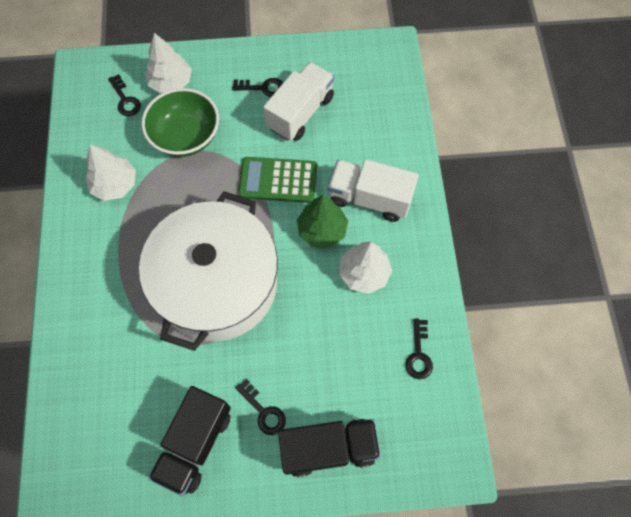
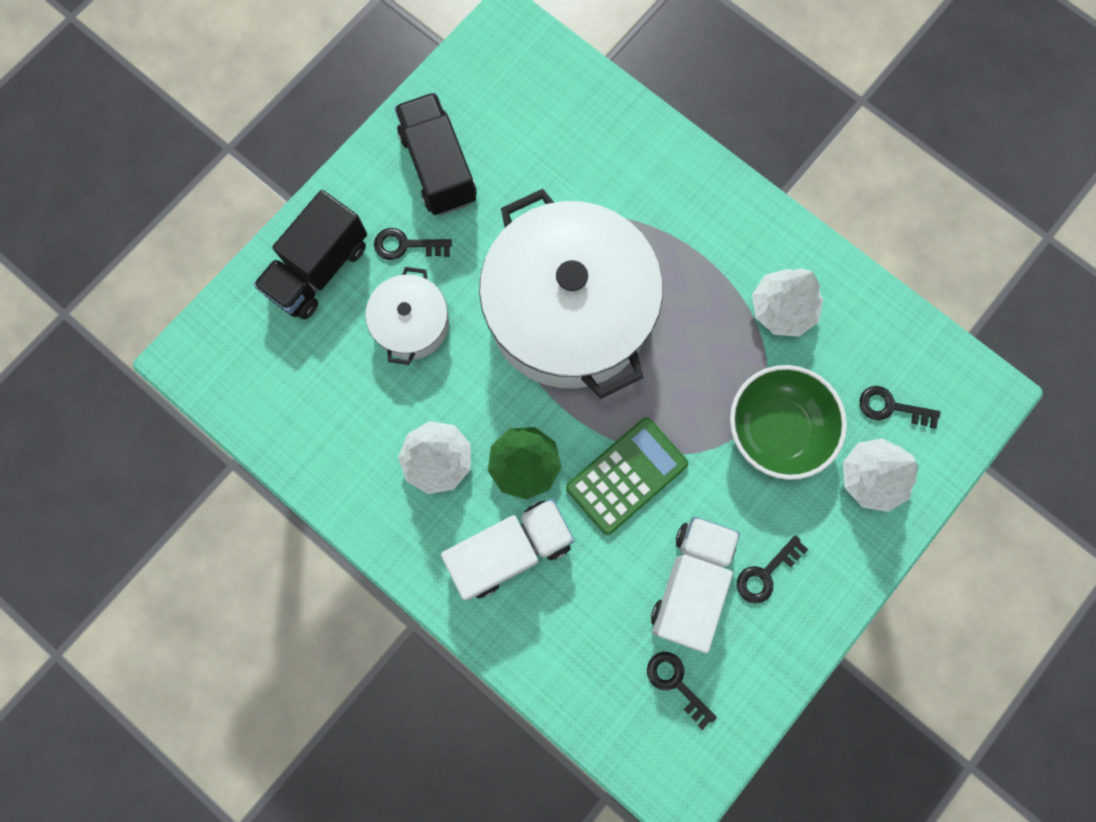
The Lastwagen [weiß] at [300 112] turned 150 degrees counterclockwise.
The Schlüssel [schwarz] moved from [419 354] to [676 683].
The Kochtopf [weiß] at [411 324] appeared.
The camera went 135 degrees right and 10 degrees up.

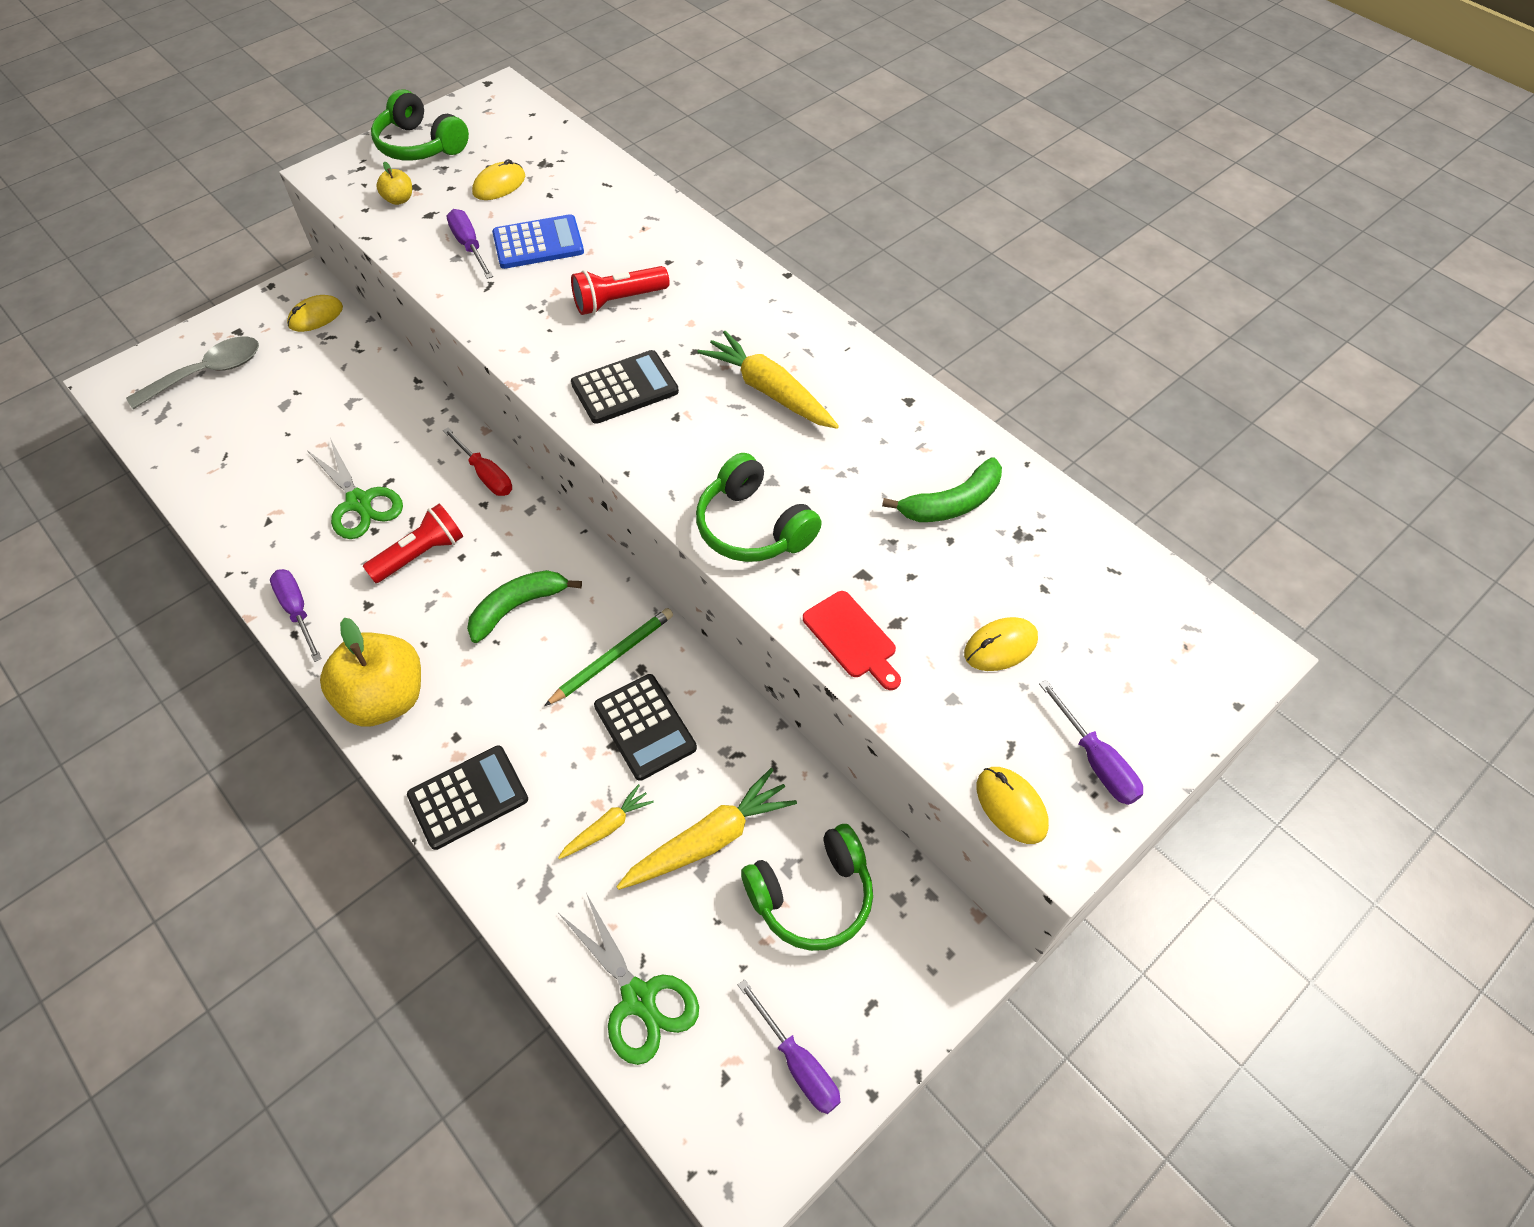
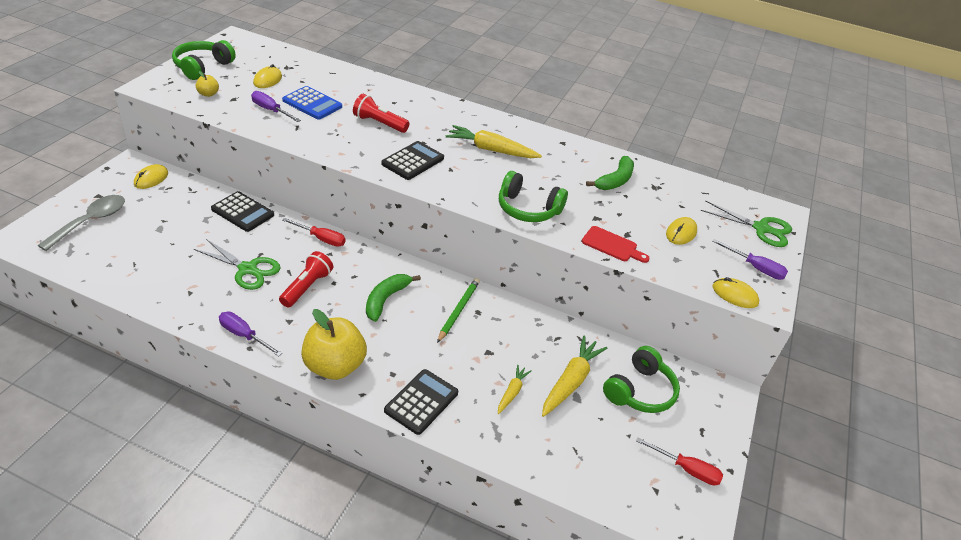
The Kopfhörer [grün] at [420 145] turned 105 degrees clockwise.
The Taschenrechner [blau] at [538 243] turned 75 degrees clockwise.
The Schere [grün] moved from [639 998] to [761 228].
The Taschenlampe [rot] at [618 301] turned 75 degrees clockwise.
The Taschenrechner [schwarz] moved from [645 727] to [242 212].
The Schraubenzieher [lila] at [798 1062] became the Schraubenzieher [rot] at [686 469].
The camera went 30 degrees left and 15 degrees down.

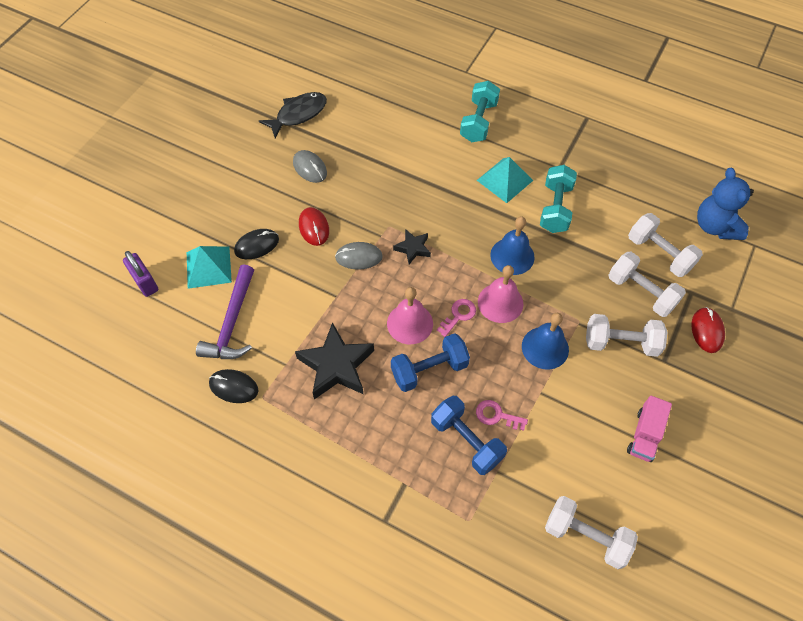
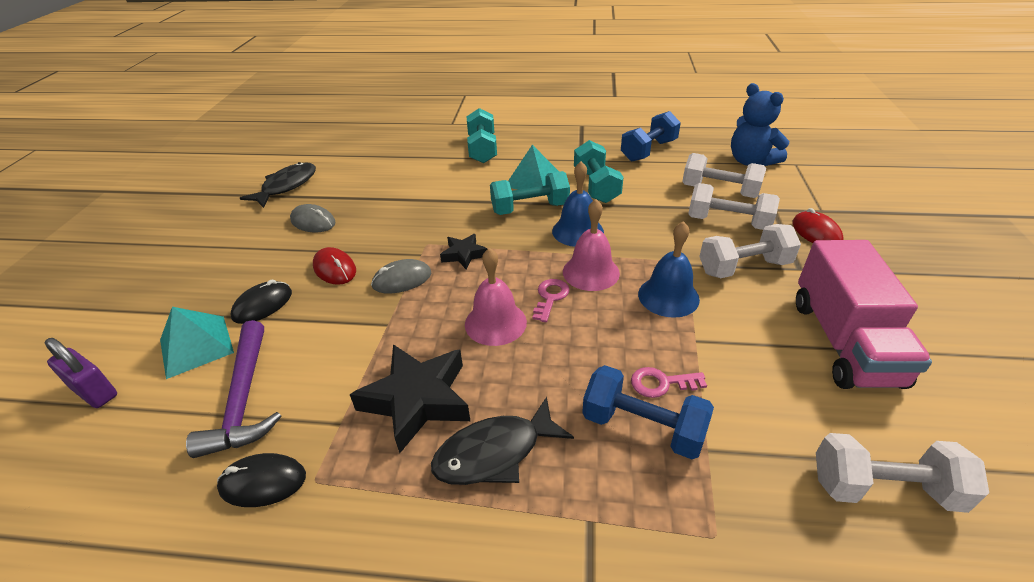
The Hantel [blau] moved from [429 370] to [648 151].
The Lastwagen [rosa] at [644 435] changed to 1.86 times the size.
The Fisch [schwarz] at [495 452] appeared.
The Hantel [türkis] at [530 208] appeared.
The camera went 20 degrees left and 20 degrees down.

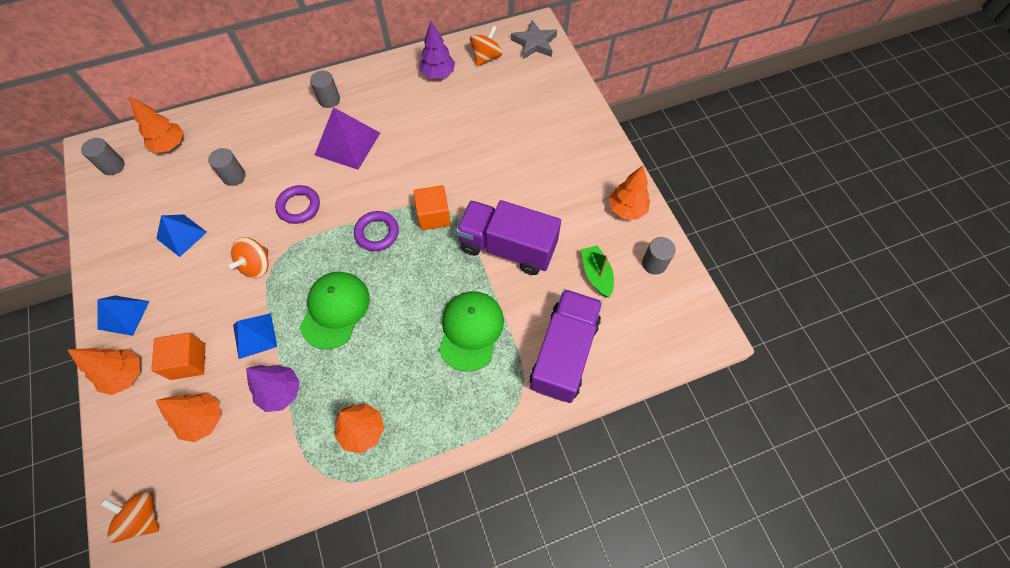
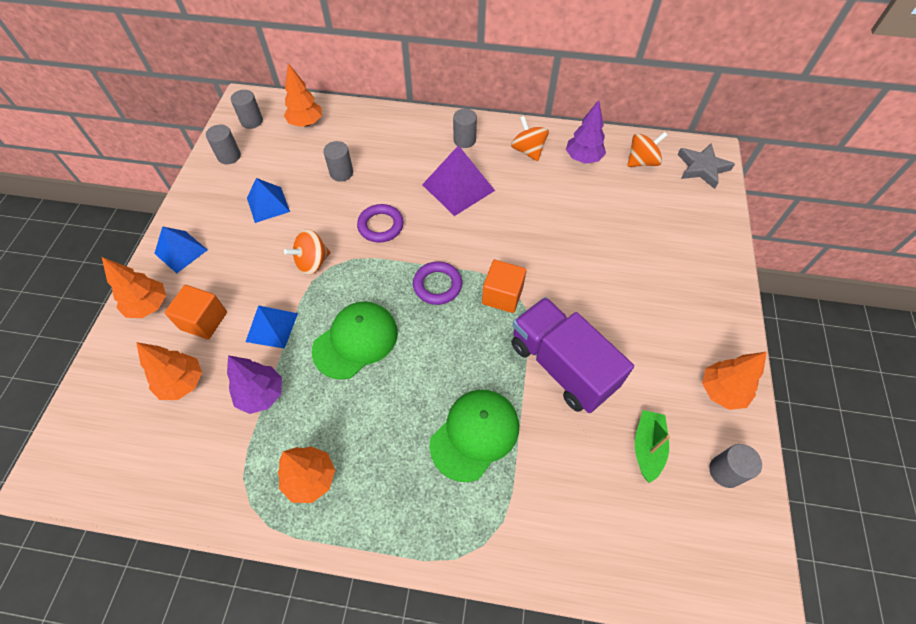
The Kreisel [orange] moved from [143 517] to [528 151].
The Lastwagen [lila] at [564 353] disappeared.
The Vollzylinder [grau] at [229 156] appeared.
The camera went 30 degrees right and 5 degrees down.

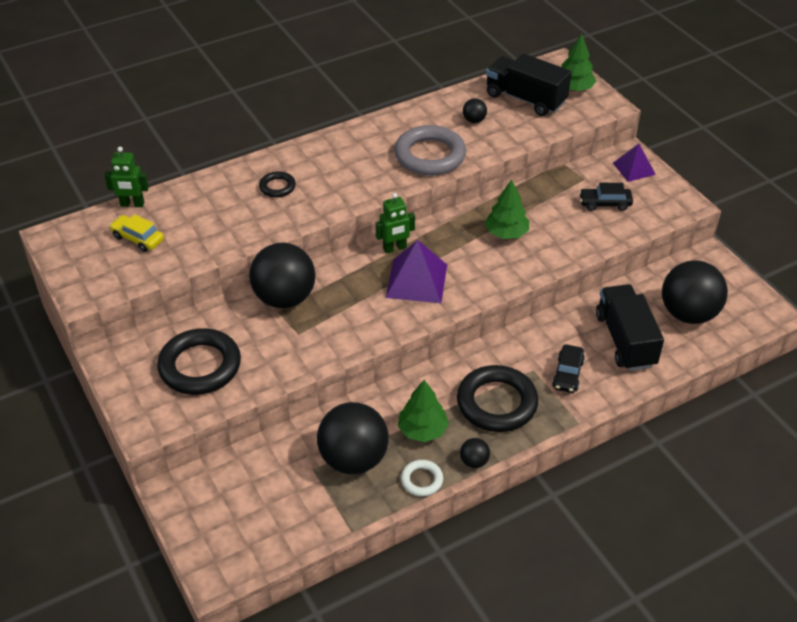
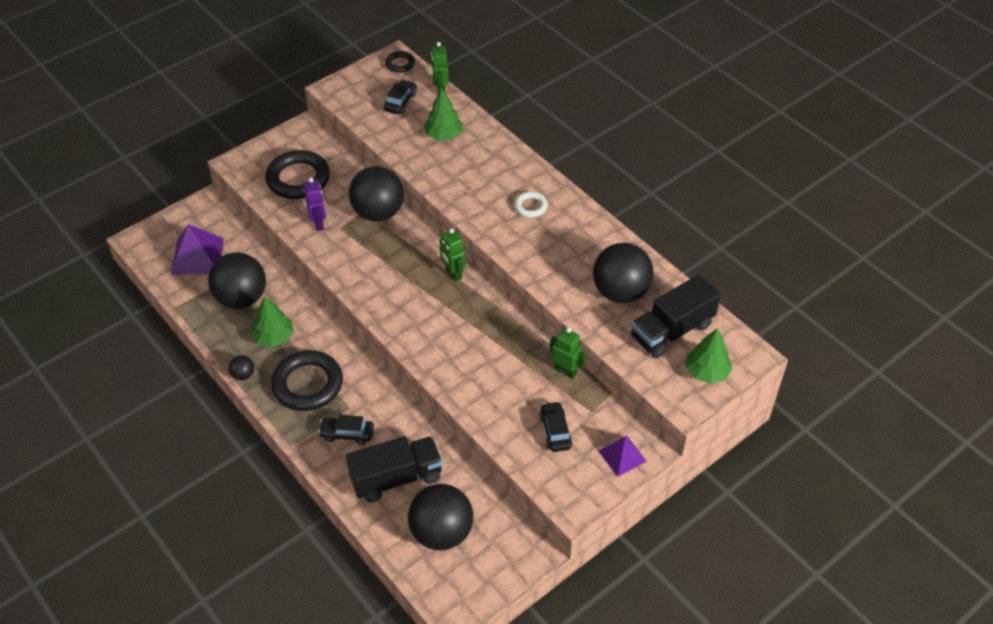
The Auto [gelb] at [138 238] became the Auto [schwarz] at [400 102].
The Ring [schwarz] moved from [277 187] to [400 64].
The Pyramide [lila] moved from [416 280] to [197 256].
The Ring [grau] at [430 155] disappeared.
The Ring [weiß] moved from [422 480] to [530 206].
The Ball [schwarz] at [474 120] changed to 2.36 times the size.
The Baum [grün] moved from [506 233] to [444 135].
The Lastwagen [schwarz] at [525 99] turned 150 degrees counterclockwise.
The Roboter [lila] at [318 223] appeared.
The Roboter [grün] at [565 371] appeared.
The camera went 80 degrees right and 5 degrees up.

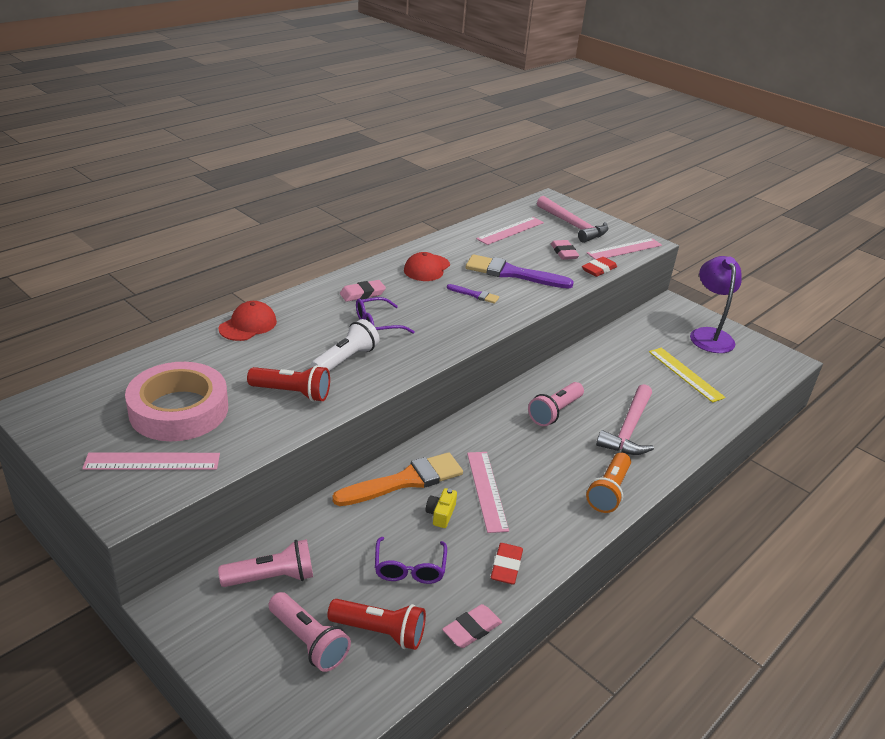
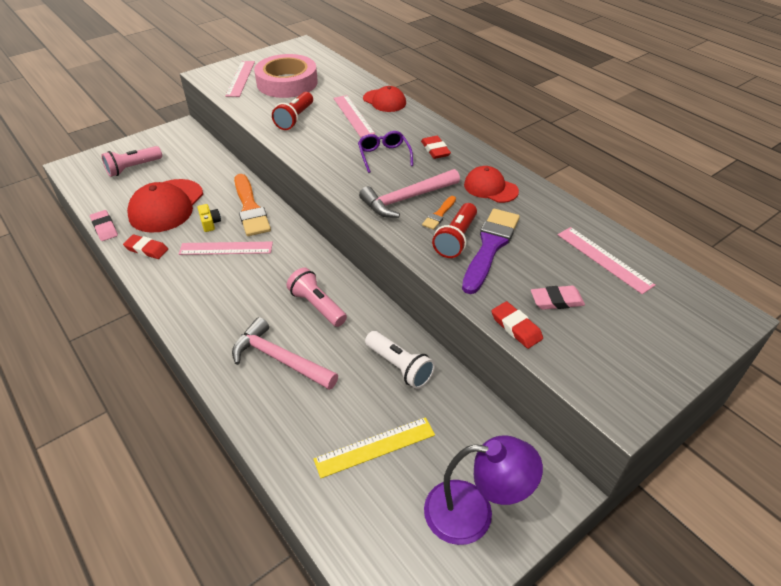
The Taschenlampe [rosa] at [271 577] disappeared.
The Taschenlampe [weiß] moved from [345 360] to [399 366].
The Taschenlampe [rot] moved from [379 632] to [456 239].
The Radiergummi [rosa] at [362 294] became the Radiergummi [rot] at [435 150].
The Brille [lila] at [409 569] was replaced by the Kappe [rot] at [166 206].
The Kamera [gelb] at [440 514] turned 45 degrees clockwise.
The Pinsel [lila] at [475 295] became the Pinsel [orange] at [439 214].
The Hammer [rosa] moved from [573 225] to [407 199].
The Taschenlampe [orange] at [608 491] disappeared.
The Lineal [rosa] moved from [624 249] to [353 115].
The camera went 100 degrees right and 10 degrees up.

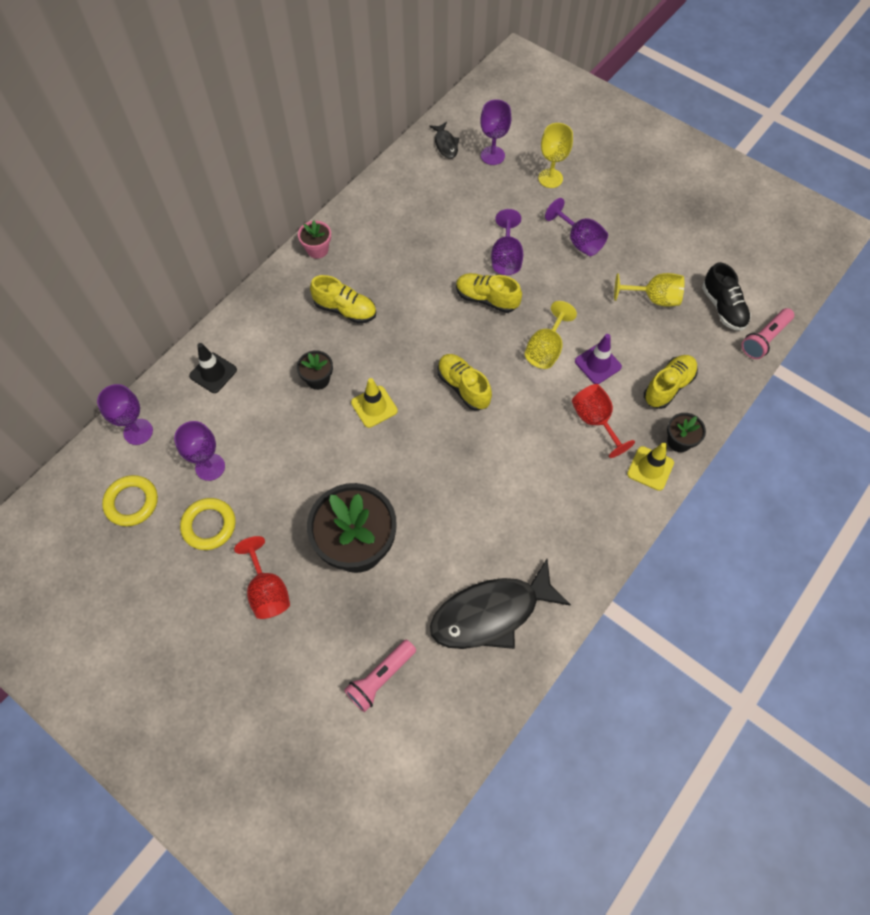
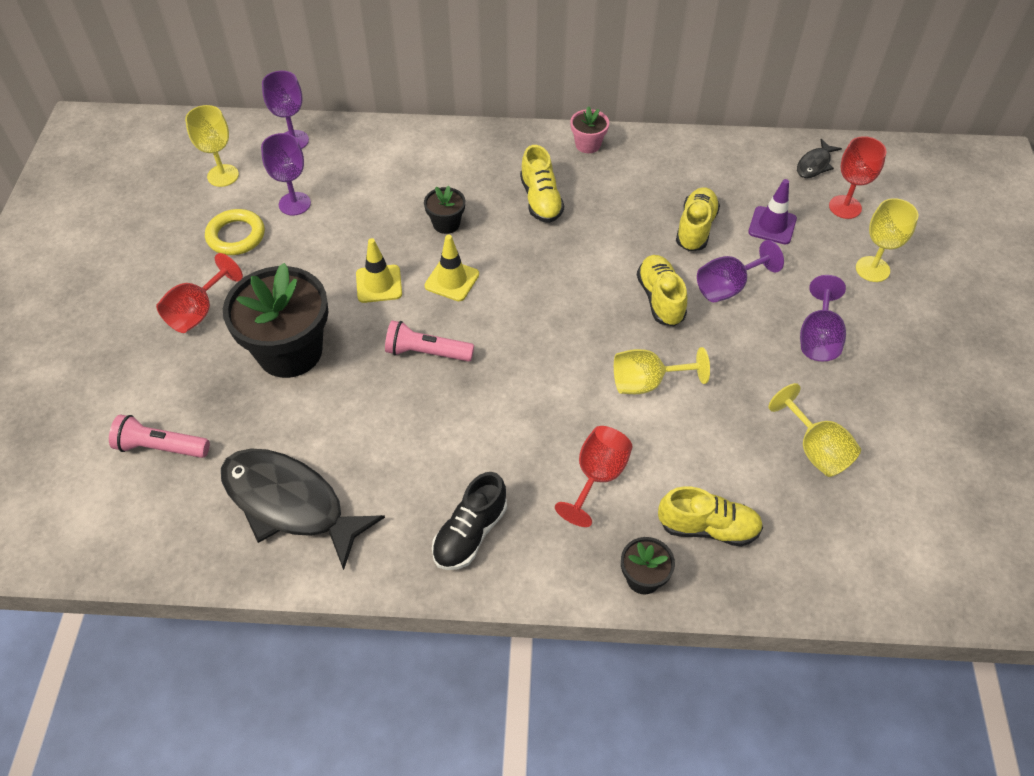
The Ring [gelb] at [132 502] was replaced by the Kelch [gelb] at [223 175].
The Leitkegel [schwarz] at [213 373] disappeared.
The Schuh [gelb] moved from [463 387] to [695 228].
The Kelch [lila] at [492 155] became the Kelch [rot] at [845 207].
The Leitkegel [lila] moved from [598 364] to [772 225].
The Leitkegel [gelb] moved from [650 468] to [379 284].
The Schuh [schwarz] moved from [723 307] to [470 533].
The Taschenlampe [rosa] moved from [764 339] to [426 352].
The camera went 55 degrees right and 10 degrees down.

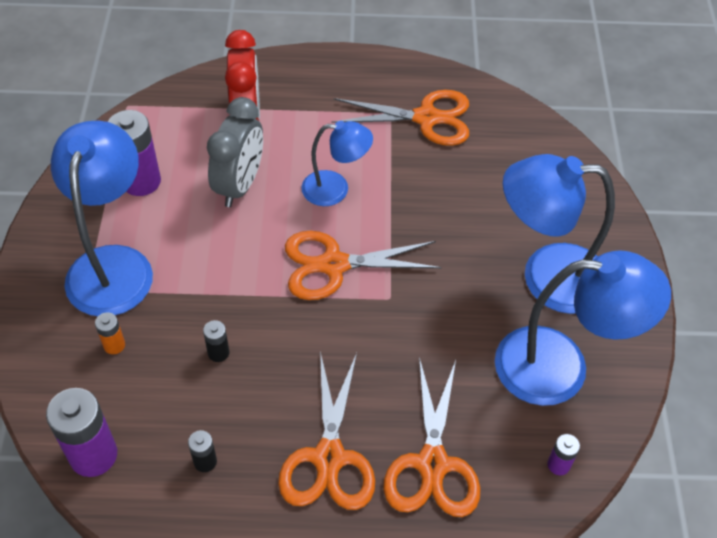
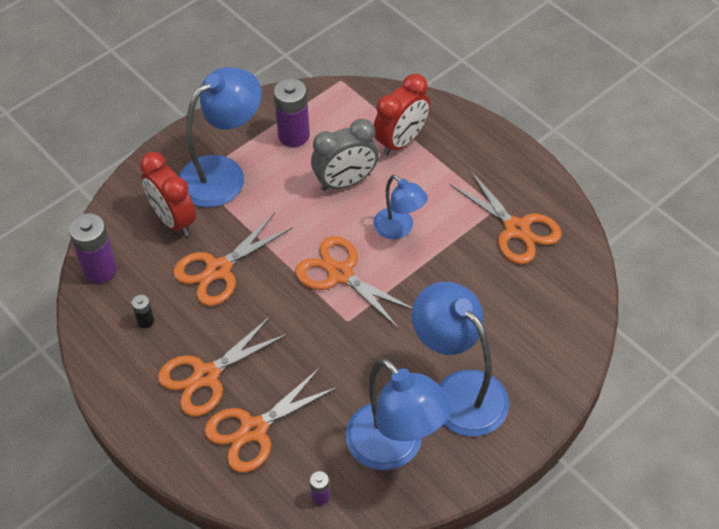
The Batterie [orange] at [114 345] was replaced by the Wecker [rot] at [173 220].
The Batterie [schwarz] at [218 353] was replaced by the Schere [orange] at [218 270].
The camera went 50 degrees right and 0 degrees up.

